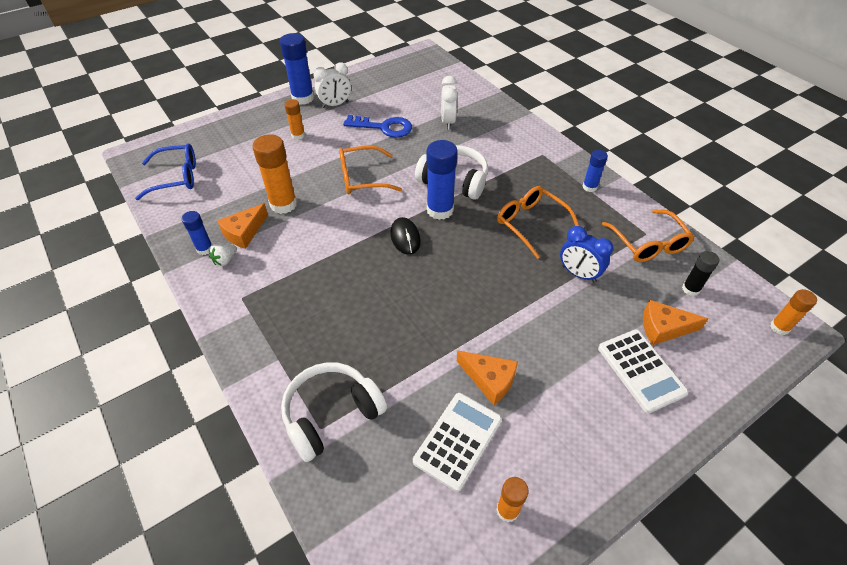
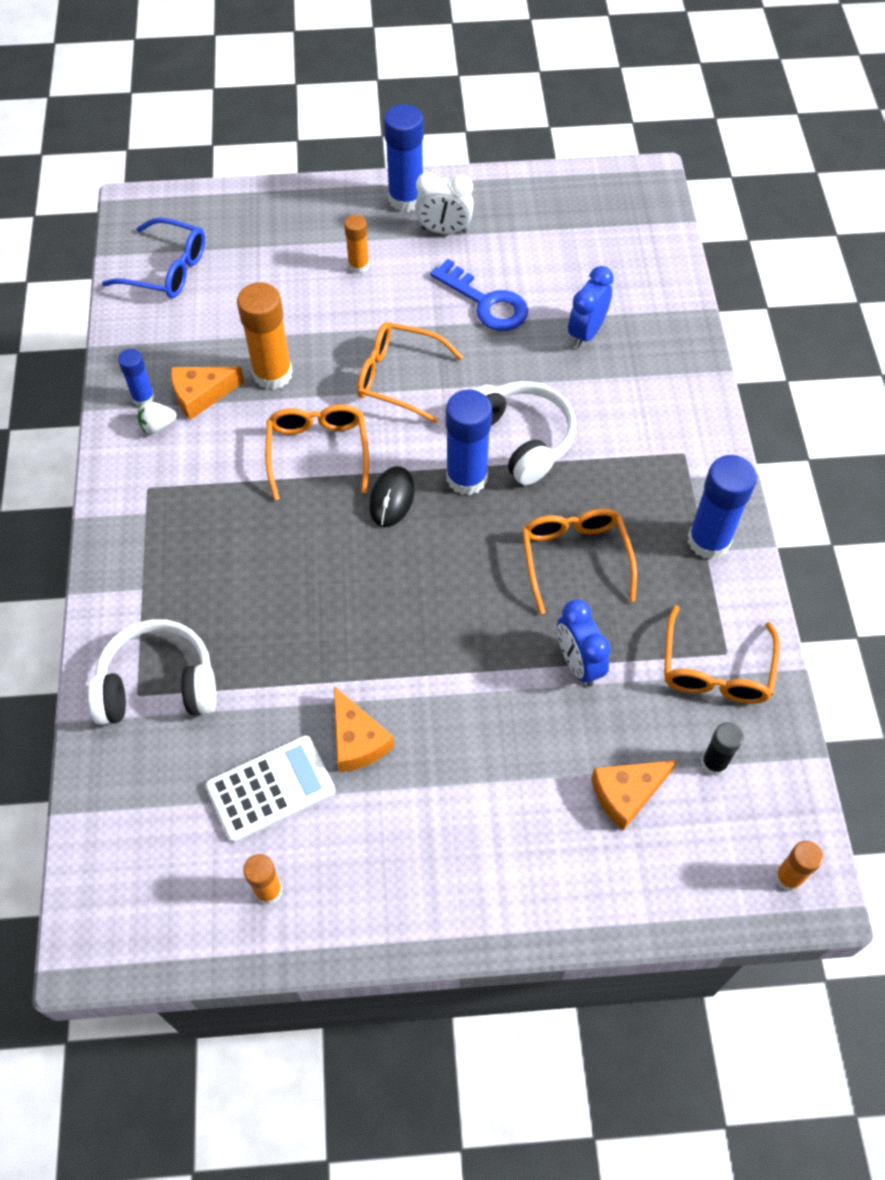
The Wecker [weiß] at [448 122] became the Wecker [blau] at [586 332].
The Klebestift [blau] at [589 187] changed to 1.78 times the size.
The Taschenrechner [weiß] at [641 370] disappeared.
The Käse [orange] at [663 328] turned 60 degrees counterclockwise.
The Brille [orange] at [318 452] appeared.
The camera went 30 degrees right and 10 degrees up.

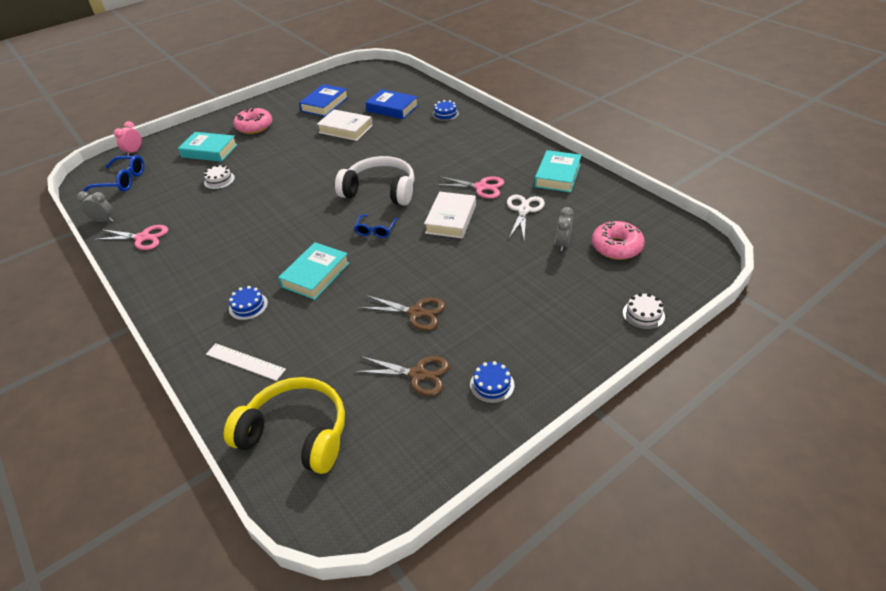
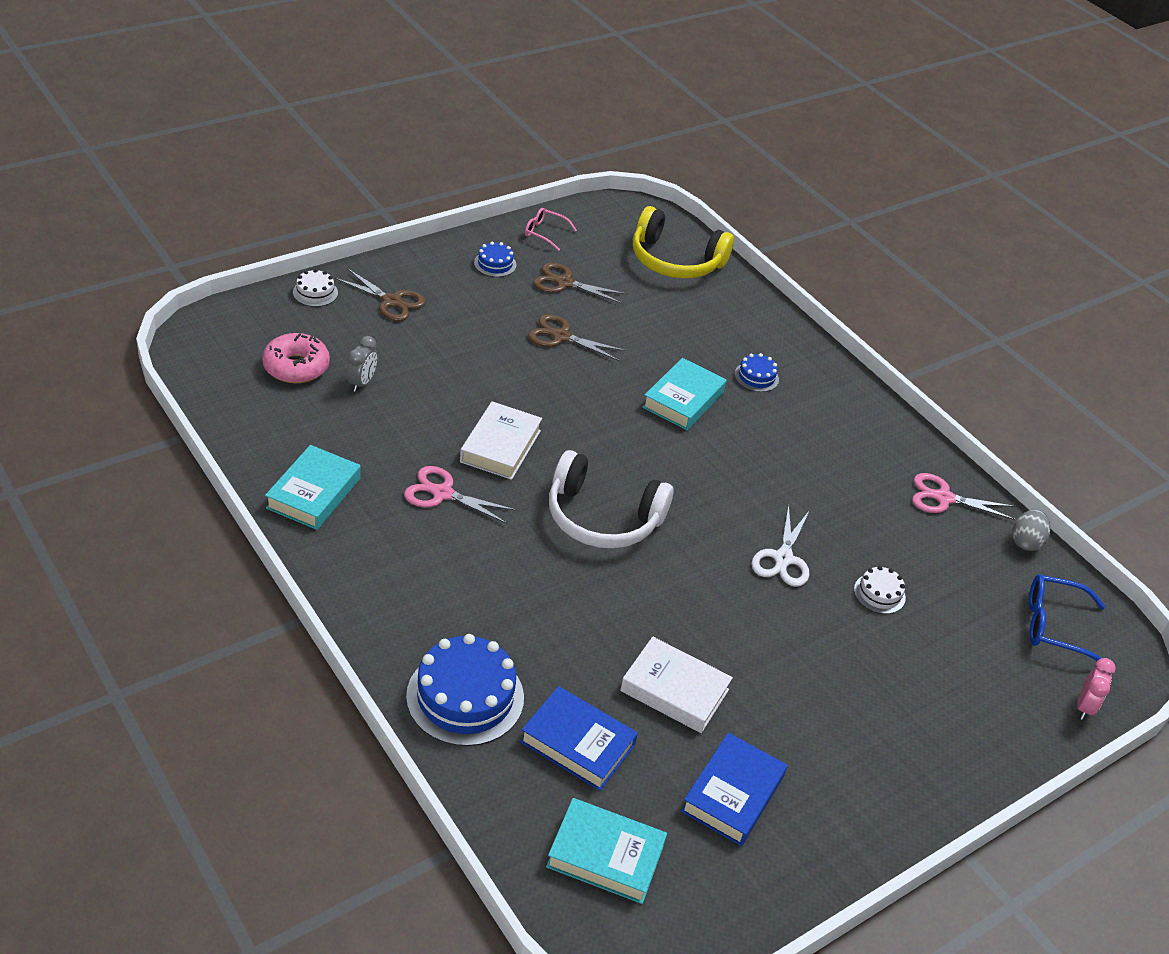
The Wecker [grau] at [103 220] was replaced by the Ei [grau] at [1025 542].
The Buch [türkis] moved from [209 151] to [605 855].
The Lineal [weiß] at [245 362] disappeared.
The Donut [rosa] at [254 126] disappeared.
The Brille [blau] at [375 230] disappeared.
The Kuchen [blau] at [445 114] changed to 2.02 times the size.
The Schere [weiß] moved from [523 210] to [783 558].
The Schere [braun] at [391 301] appeared.
The Brille [rosa] at [544 233] appeared.
The camera went 175 degrees right and 0 degrees up.

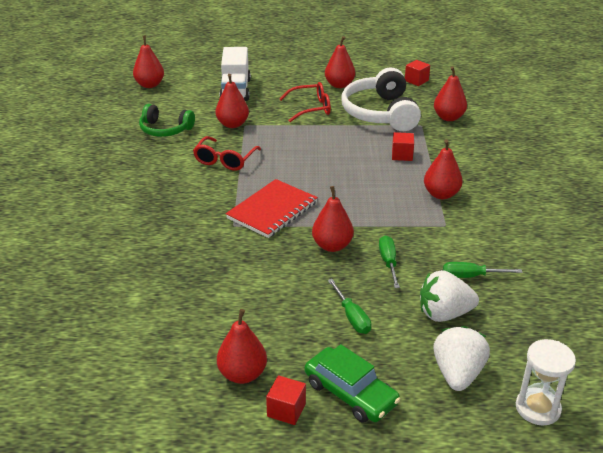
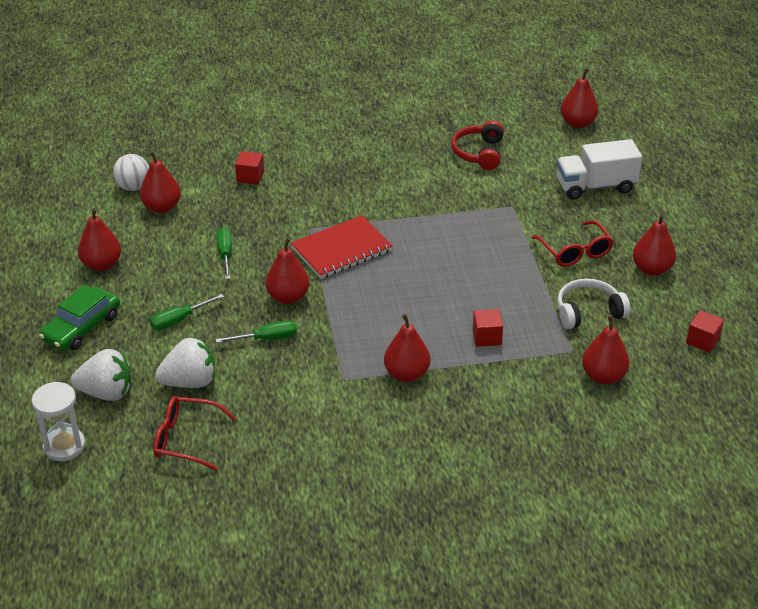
The Kopfhörer [grün] at [165 129] became the Kopfhörer [rot] at [479 153].
The Brille [rot] moved from [225 160] to [186 439].
The Birne [rot] moved from [232 124] to [162 207].
The Notizbuch [rot] at [272 210] turned 60 degrees counterclockwise.
The Kubus [rot] moved from [286 410] to [250 177].
The Kopfhörer [weiß] at [380 113] changed to 0.60 times the size.
The Erdbeere [weiß] at [444 314] turned 90 degrees clockwise.
The Schraubenzieher [grün] moved from [471 276] to [225 254].
The Ball [weiß] at [133 187] appeared.
The camera went 80 degrees right and 5 degrees up.

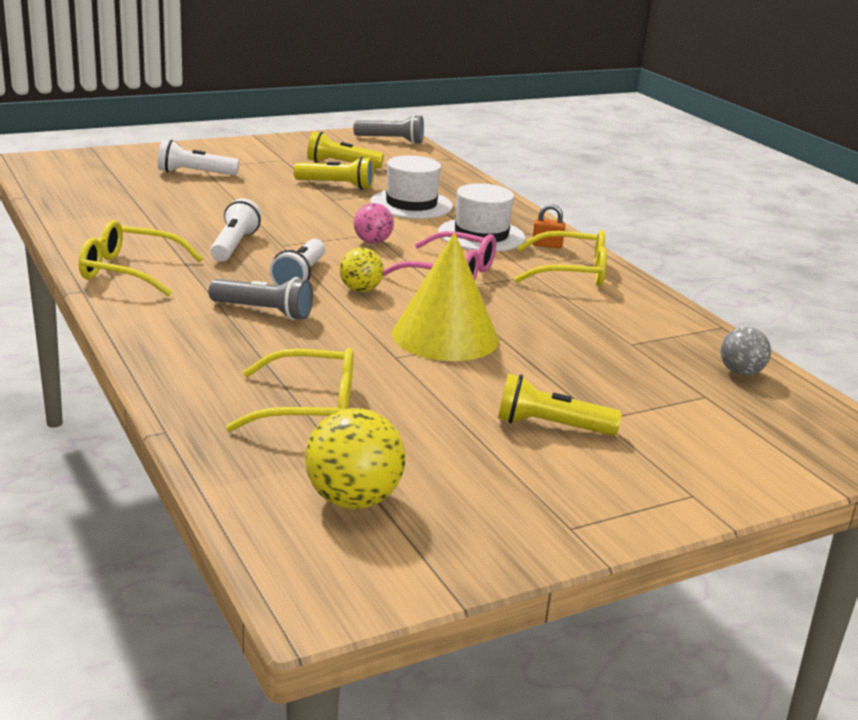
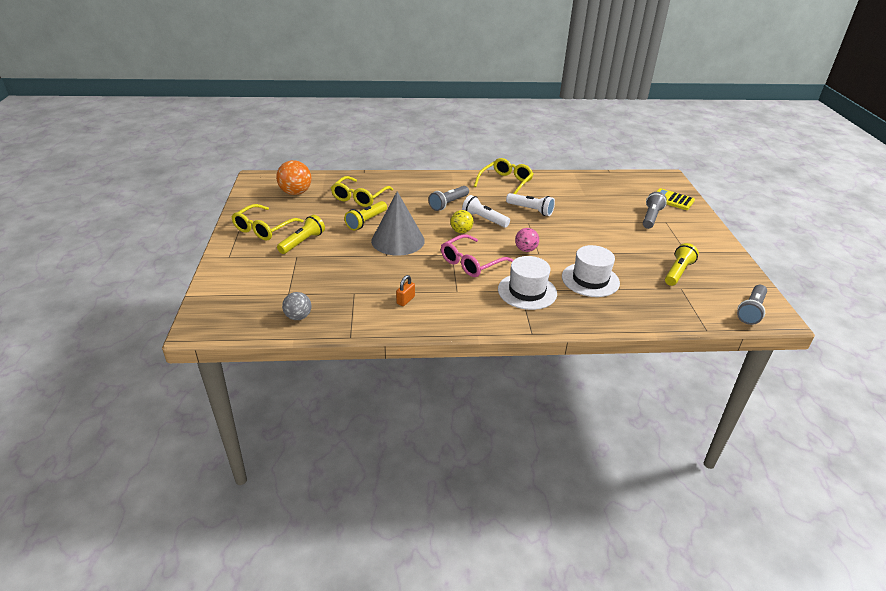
The Taschenlampe [weiß] at [195 173] became the Taschenlampe [grau] at [651 217].
The Taschenlampe [gelb] moved from [337 185] to [366 221].
The Ball [gelb] at [353 500] became the Ball [orange] at [295 193].
The Kegel [gelb] at [445 336] became the Kegel [grau] at [398 240].
The Brille [gelb] moved from [570 272] to [264 228].
The Vorhängeschloss [orange] moved from [547 245] to [405 300].
The Taschenrechner [gelb] at [672 200] appeared.
The camera went 115 degrees right and 10 degrees up.

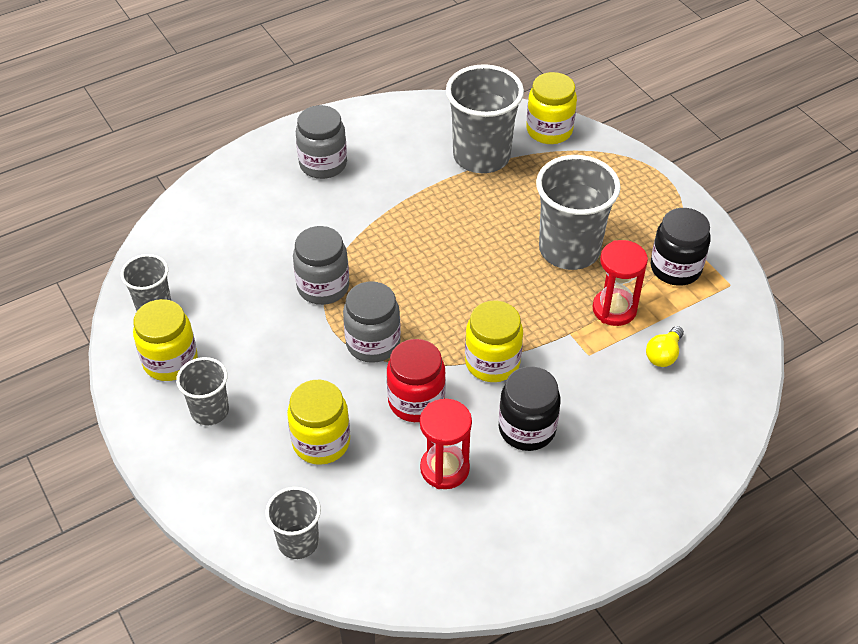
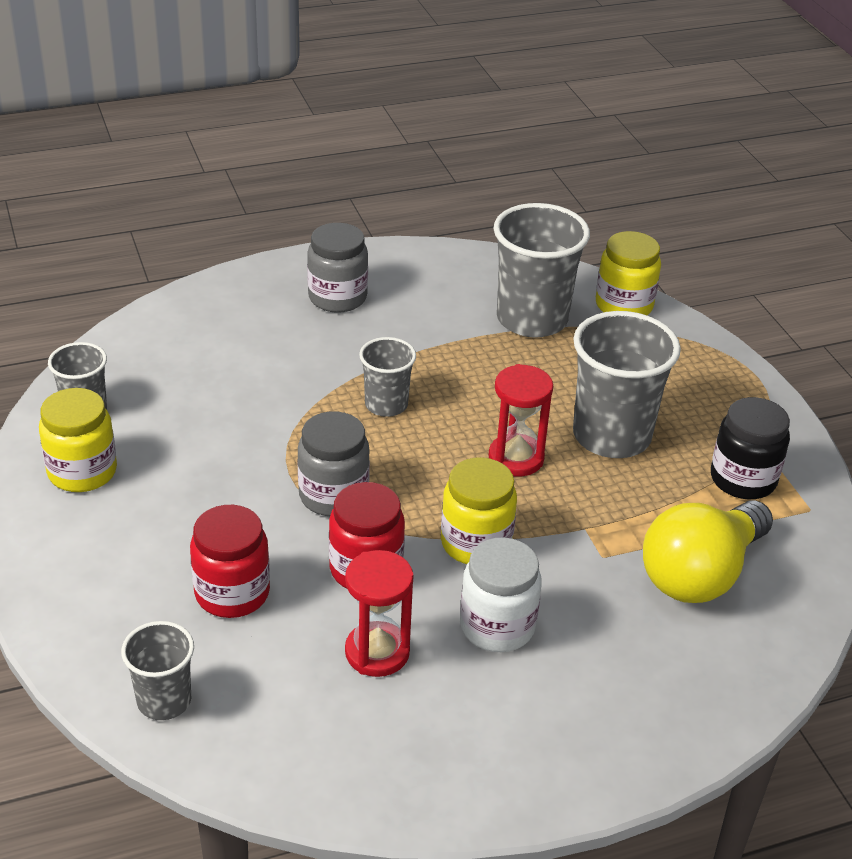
The Becher [grau] moved from [210 411] to [386 405].
The Einmachglas [gelb] at [321 442] became the Einmachglas [rot] at [232 593].
The Einmachglas [grau] at [323 287] disappeared.
The Einmachglas [schwarz] at [527 429] became the Einmachglas [weiß] at [497 626].
The Sanduhr [rot] moved from [614 309] to [516 458].
The Glühbirne [gelb] at [663 354] changed to 2.28 times the size.
The camera went 10 degrees right and 10 degrees down.

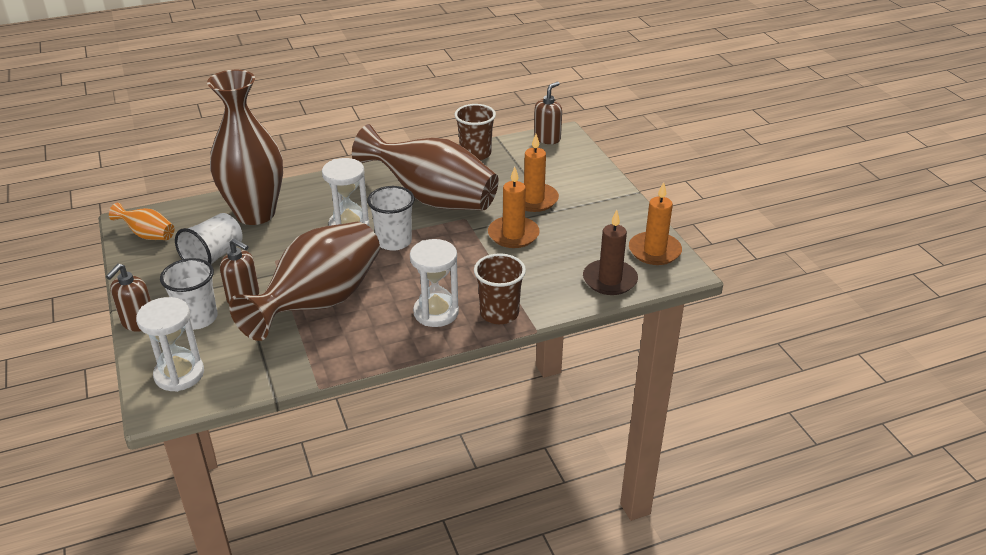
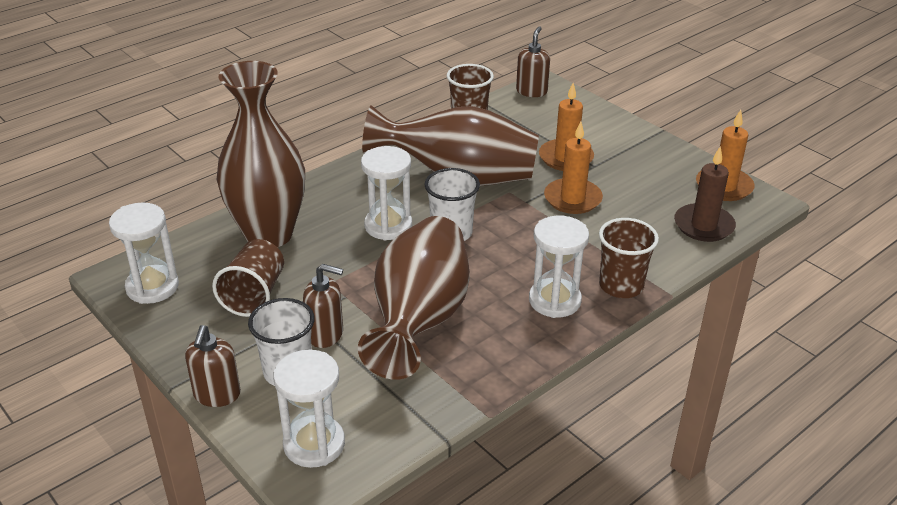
The Vase [orange] at [148 235] was replaced by the Sanduhr [weiß] at [152 287].
The Becher [weiß] at [214 256] became the Becher [braun] at [254 295].
The camera went 20 degrees left and 0 degrees up.

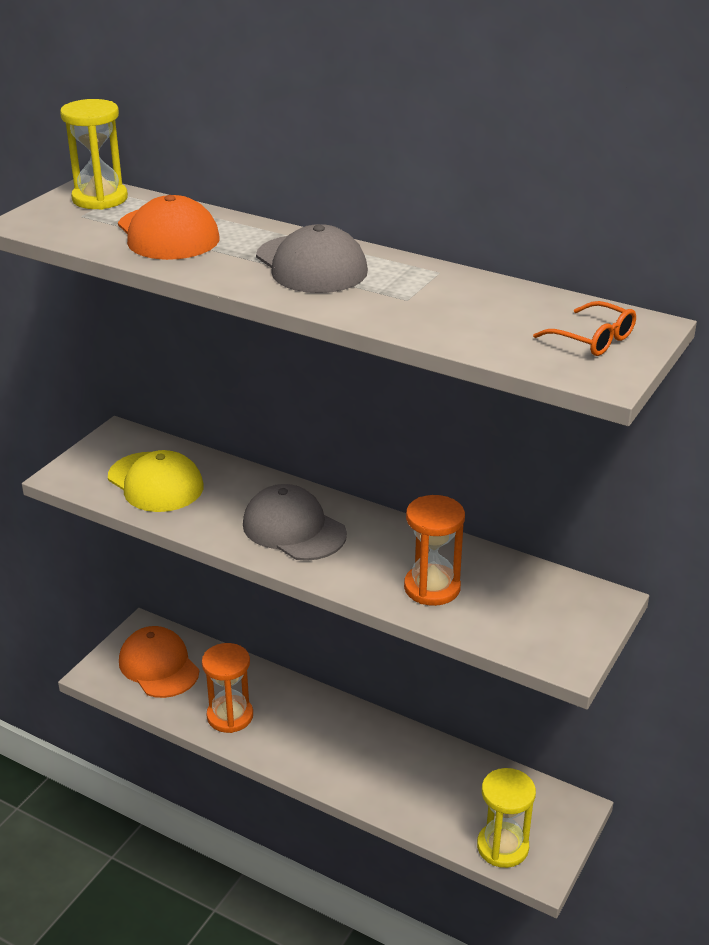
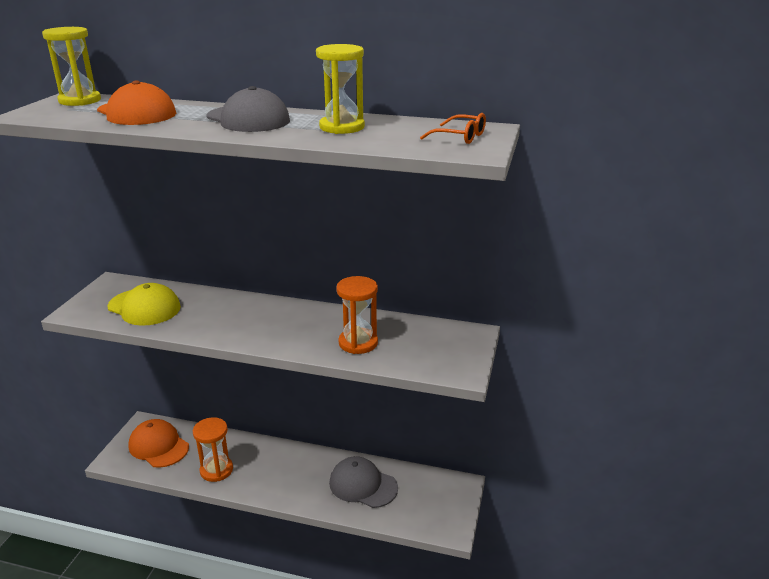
The Kappe [grau] moved from [293 529] to [363 485].
The Sanduhr [gelb] moved from [502 847] to [342 127].
The camera went 15 degrees left and 5 degrees down.

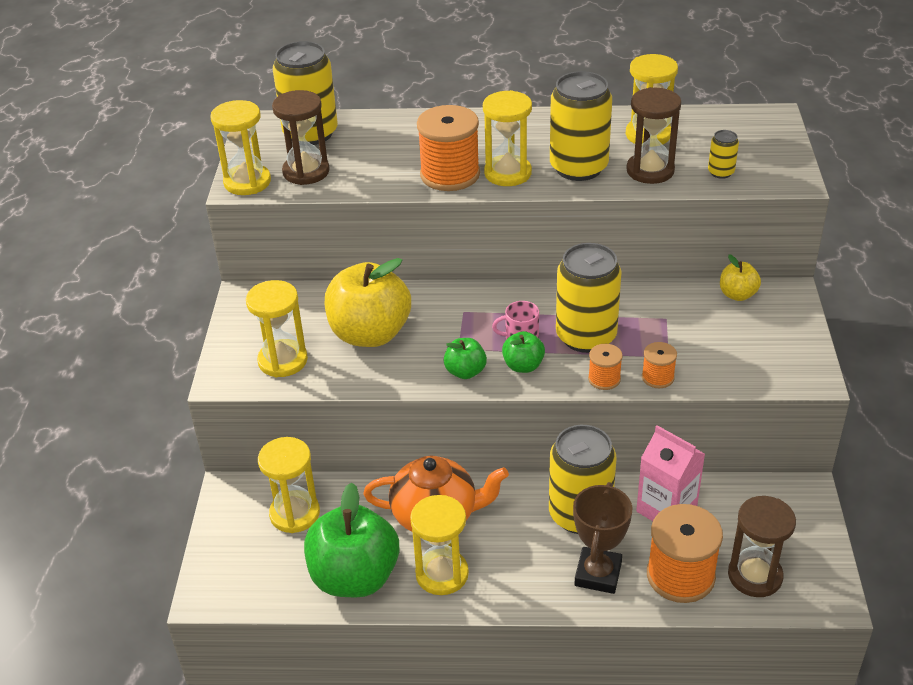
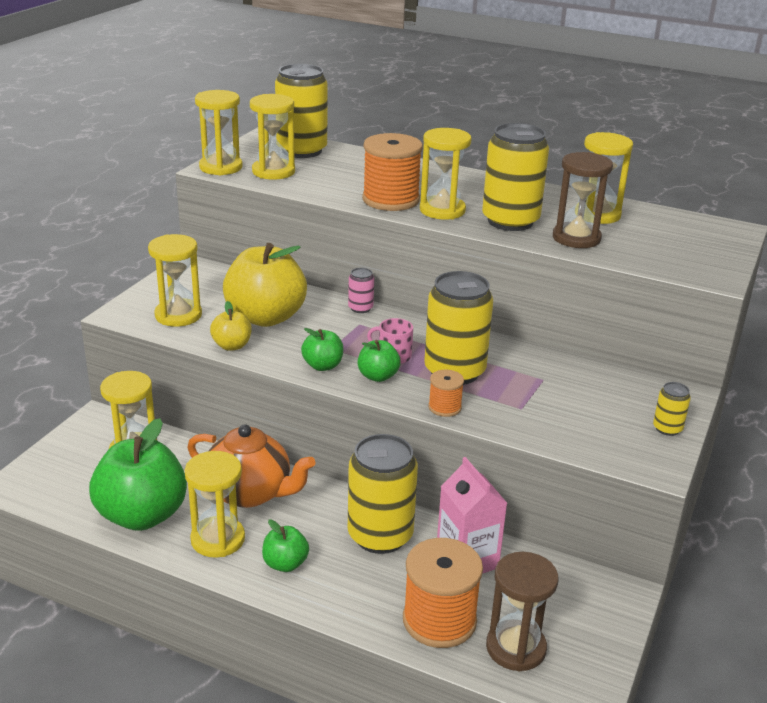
The Sanduhr [braun] at [306 172] became the Sanduhr [gelb] at [273 172].
The Pokal [braun] at [598 574] disappeared.
The Garnrolle [orange] at [657 377] disappeared.
The Dose [gelb] moved from [721 172] to [667 428].
The Apfel [gelb] moved from [737 295] to [232 346].
The Apfel [grün] at [285 564] appeared.
The Dose [rosa] at [360 308] appeared.
The camera went 20 degrees right and 10 degrees down.

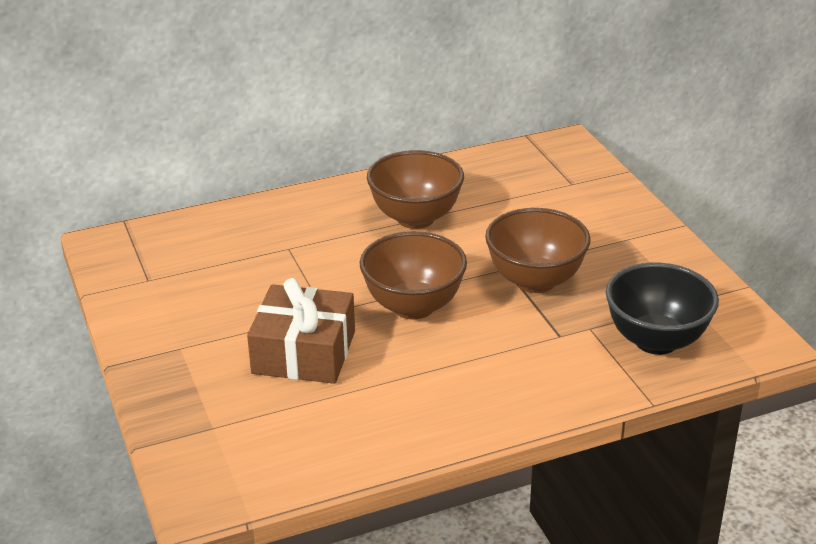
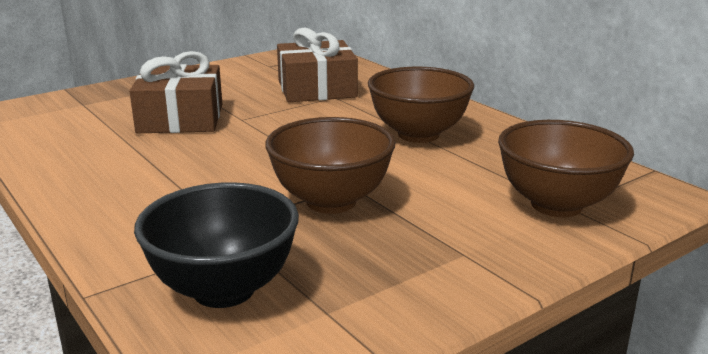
The Schüssel [braun] moved from [413 306] to [556 205].
The Geschenk [braun] at [316 89] appeared.
The camera went 75 degrees right and 10 degrees down.

